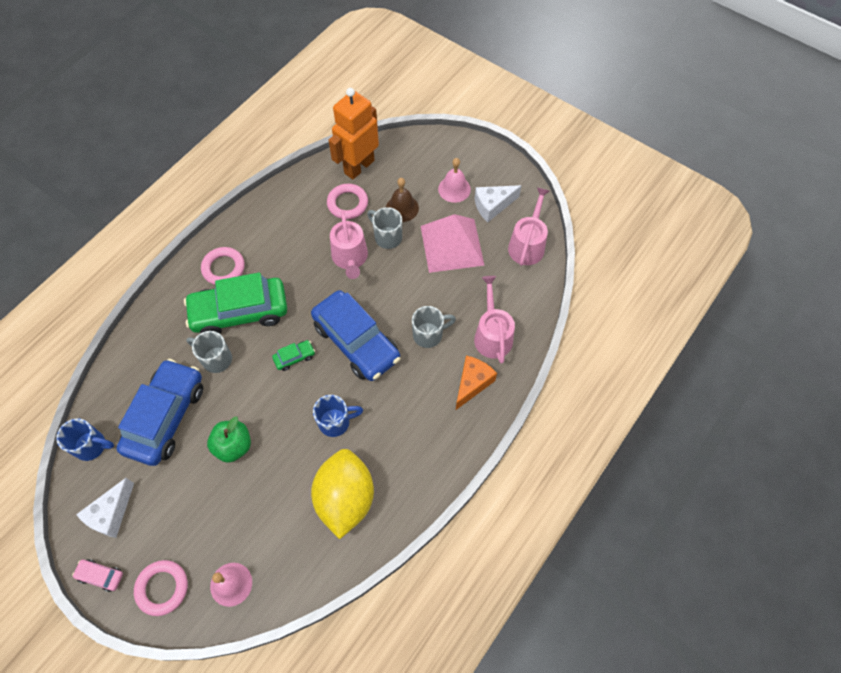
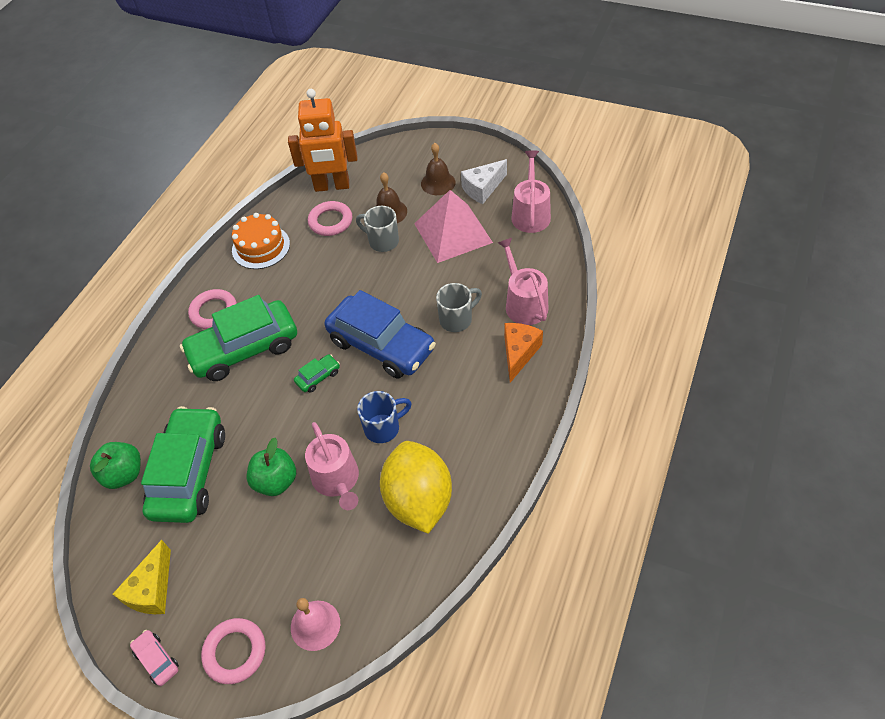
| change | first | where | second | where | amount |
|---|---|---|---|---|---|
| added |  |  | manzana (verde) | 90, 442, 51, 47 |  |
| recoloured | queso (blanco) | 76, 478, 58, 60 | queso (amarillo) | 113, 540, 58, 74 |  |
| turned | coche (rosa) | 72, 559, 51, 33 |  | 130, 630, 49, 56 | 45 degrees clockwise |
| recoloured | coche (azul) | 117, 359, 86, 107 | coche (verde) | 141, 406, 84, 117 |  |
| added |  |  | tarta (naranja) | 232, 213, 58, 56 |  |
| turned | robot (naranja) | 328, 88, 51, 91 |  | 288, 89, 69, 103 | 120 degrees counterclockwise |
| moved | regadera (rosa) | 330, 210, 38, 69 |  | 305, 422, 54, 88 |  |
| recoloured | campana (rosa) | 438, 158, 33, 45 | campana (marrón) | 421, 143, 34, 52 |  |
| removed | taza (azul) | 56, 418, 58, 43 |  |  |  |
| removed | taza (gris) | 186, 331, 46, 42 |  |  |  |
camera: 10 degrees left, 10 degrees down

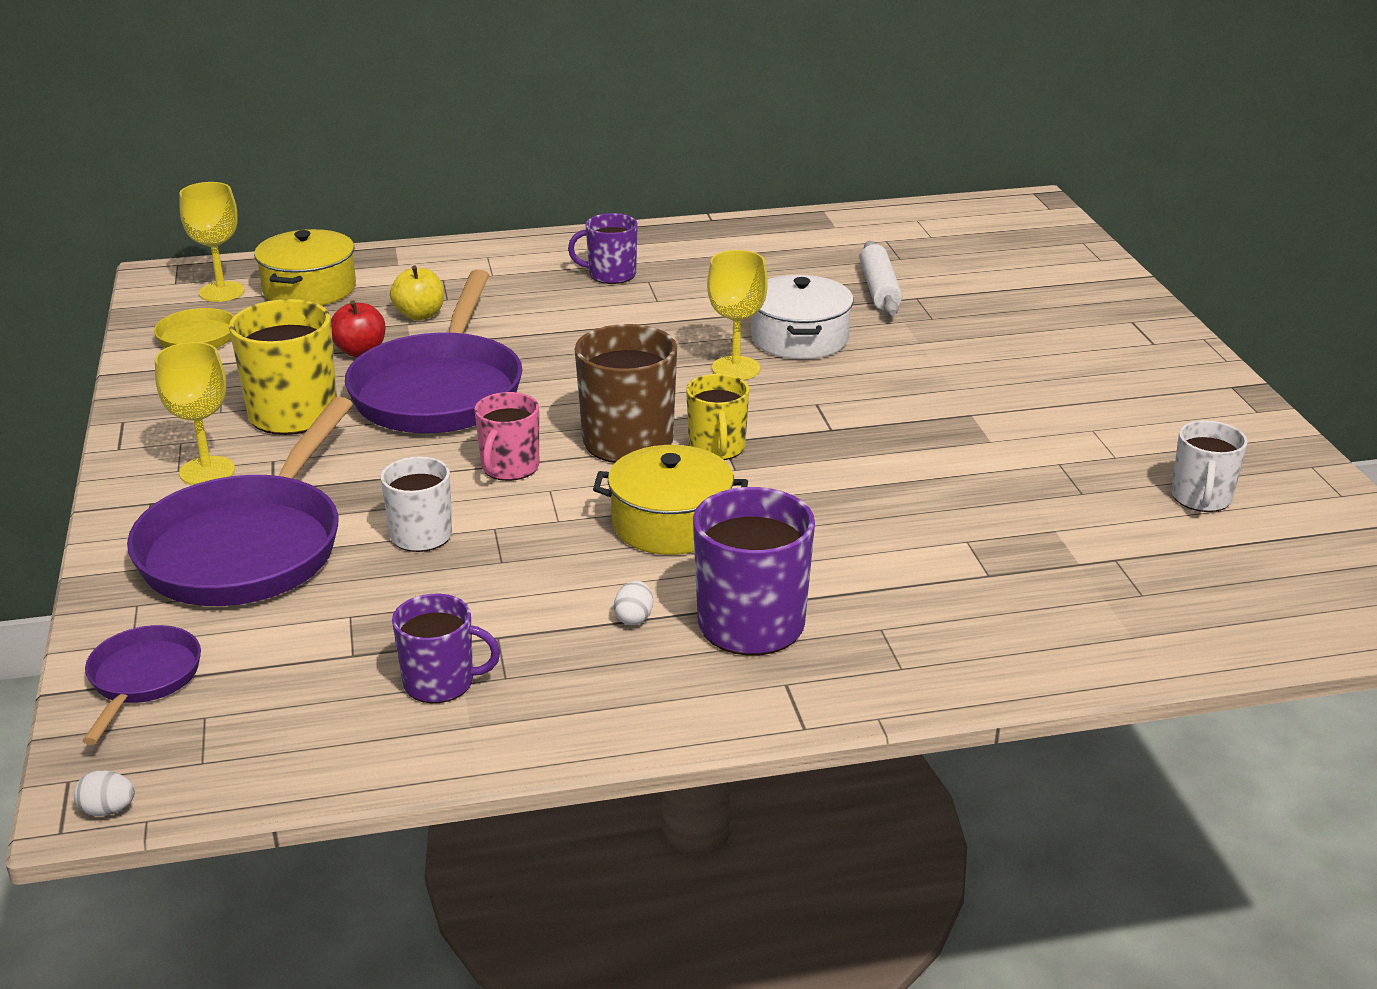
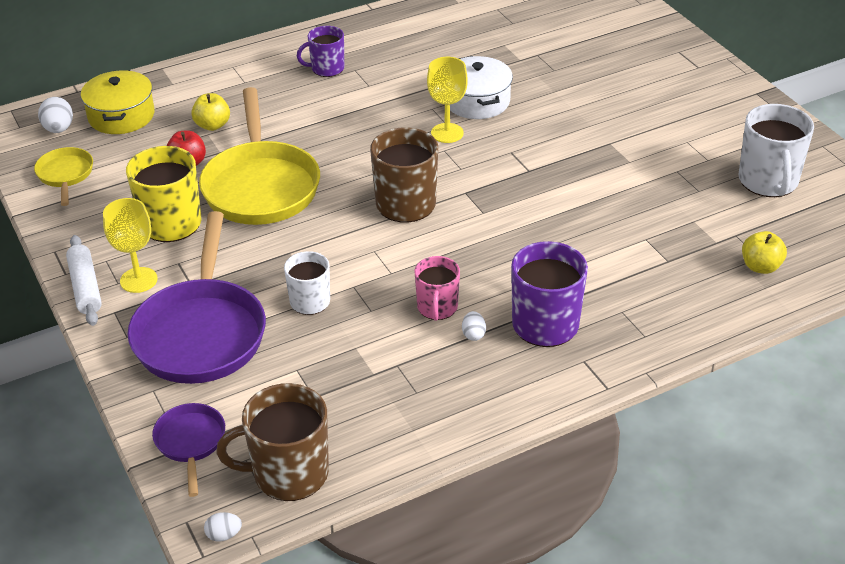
| change | first | where | second | where | amount |
|---|---|---|---|---|---|
| replaced | copa (amarillo) | 180, 182, 65, 120 | huevo (blanco) | 38, 97, 35, 36 |  |
| moved | rodillo (blanco) | 860, 241, 42, 75 |  | 66, 235, 36, 91 |  |
| recoloured | sartén (morado) | 345, 270, 177, 164 | sartén (amarillo) | 199, 87, 121, 138 |  |
| added |  |  | taza (marrón) | 216, 383, 113, 118 |  |
| moved | taza (rosa) | 474, 392, 65, 89 |  | 414, 256, 46, 65 |  |
| resized | taza (blanco) | 1171, 420, 77, 92 |  | 738, 104, 76, 93 | x1.61 |
| added |  |  | manzana (amarillo) | 742, 231, 45, 43 |  |
| removed | taza (morado) | 392, 594, 108, 109 |  |  |  |
| removed | olla (amarillo) | 593, 445, 155, 110 |  |  |  |
| removed | taza (amarillo) | 686, 374, 63, 86 |  |  |  |
camera: 15 degrees left, 10 degrees up

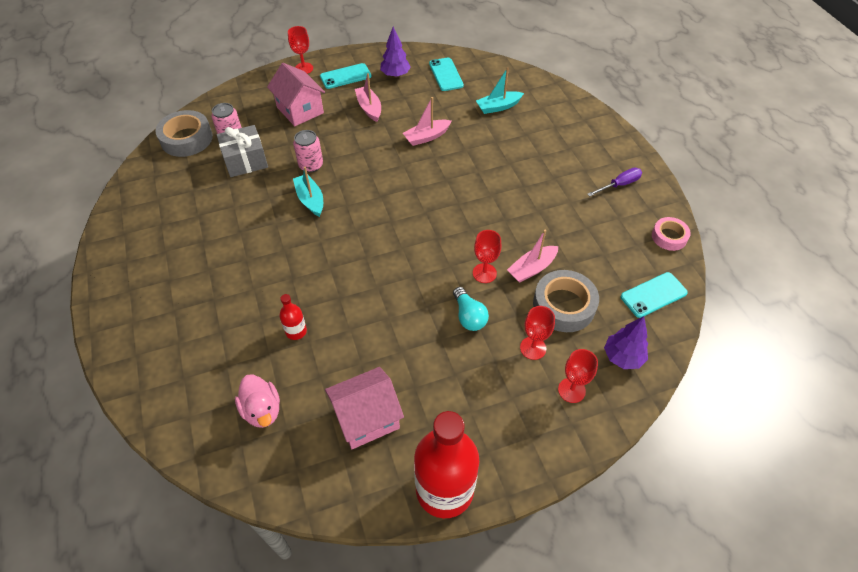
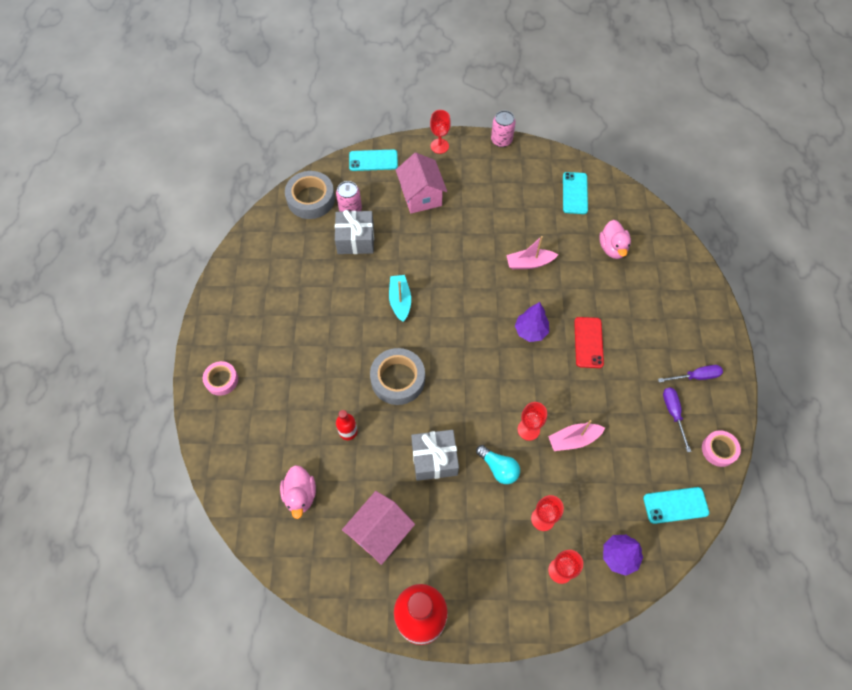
| change | first | where | second | where | amount |
|---|---|---|---|---|---|
| added |  |  | cinta adhesiva (rosa) | 203, 361, 35, 35 |  |
| turned | casa (rosa) | 325, 367, 79, 82 |  | 342, 491, 73, 74 | 45 degrees counterclockwise |
| moved | móvil (turquesa) | 320, 63, 52, 26 |  | 349, 149, 49, 22 |  |
| moved | cinta adhesiva (gris) | 533, 270, 66, 62 |  | 370, 348, 55, 57 |  |
| added |  |  | regalo (gris) | 411, 430, 48, 51 |  |
| turned | bombilla (turquesa) | 453, 287, 36, 44 |  | 476, 445, 44, 39 | 45 degrees counterclockwise |
| moved | lata (rosa) | 293, 130, 30, 43 |  | 491, 110, 25, 37 |  |
| moved | árbol (morado) | 380, 27, 31, 51 |  | 515, 302, 34, 40 |  |
| added |  |  | móvil (rojo) | 574, 317, 30, 51 |  |
| replaced | barco (turquesa) | 476, 67, 48, 47 | pato (rosa) | 599, 220, 32, 39 |  |
| added |  |  | destornillador (morado) | 663, 388, 28, 64 |  |
| removed | barco (rosa) | 355, 73, 26, 49 |  |  |  |
camera: 20 degrees right, 10 degrees up

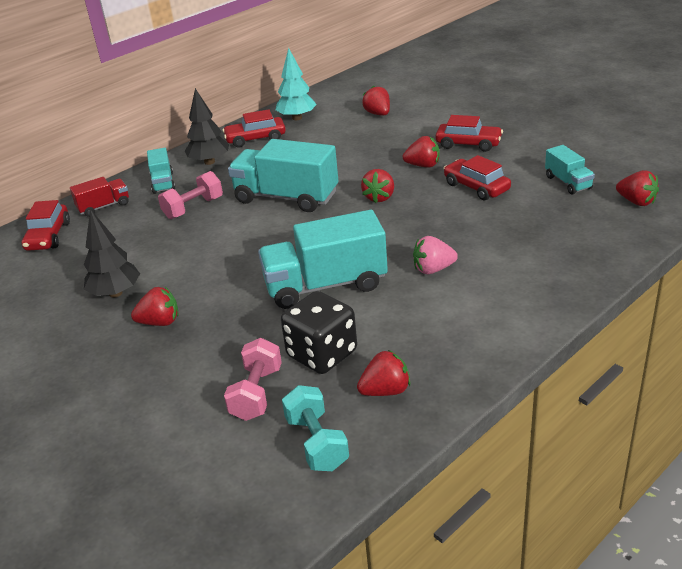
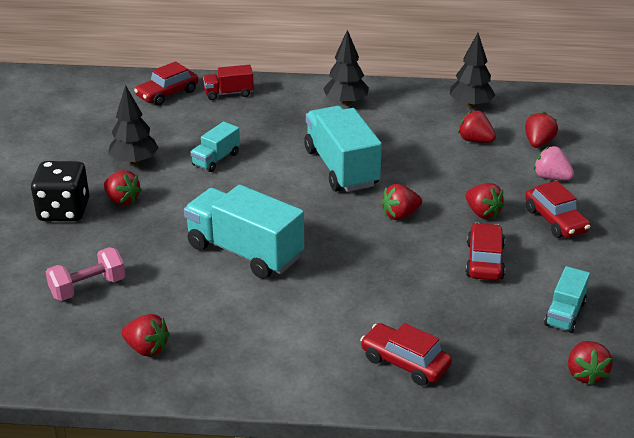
| change | first | where | second | where | amount |
|---|---|---|---|---|---|
| moved | dado (negro) | 281, 291, 76, 83 |  | 31, 161, 59, 60 |  |
| moved | camión (turquesa) | 147, 148, 28, 46 |  | 190, 122, 50, 50 |  |
| turned | camión (rojo) | 70, 177, 59, 40 |  | 203, 65, 51, 35 | 150 degrees clockwise |
| moved | coche (rojo) | 223, 109, 63, 39 |  | 360, 323, 92, 63 |  |
| recoloured | árbol (turquesa) | 276, 48, 41, 72 | árbol (negro) | 449, 33, 47, 75 |  |
| added |  |  | fresa (rojo) | 458, 111, 38, 32 |  |
| moved | fresa (rosa) | 413, 236, 45, 38 |  | 534, 146, 40, 34 |  |
| removed | mancuerna (rosa) | 158, 171, 65, 48 |  |  |  |
| removed | mancuerna (turquesa) | 282, 385, 67, 86 |  |  |  |
camera: 45 degrees right, 0 degrees up

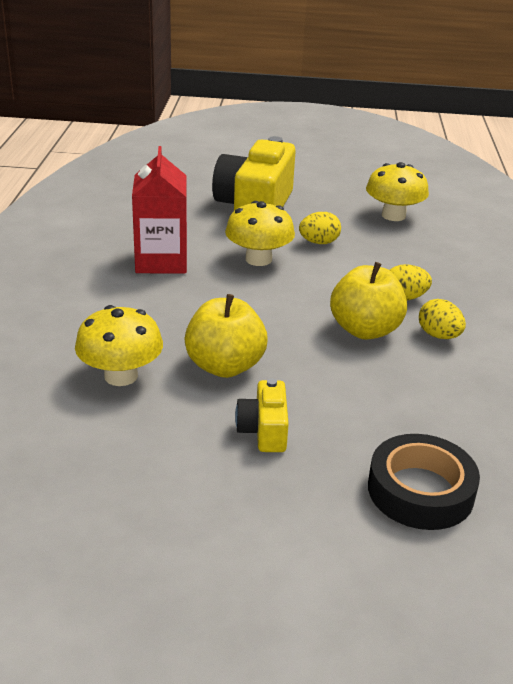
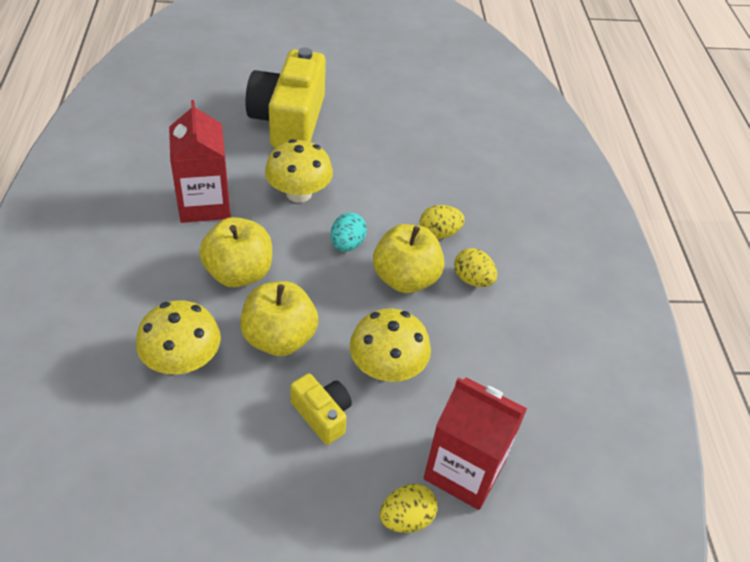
| change | first | where | second | where | amount |
|---|---|---|---|---|---|
| added |  |  | manzana (amarillo) | 199, 217, 73, 71 |  |
| turned | cámara (amarillo) | 235, 378, 54, 74 |  | 290, 373, 62, 72 | 150 degrees clockwise |
| added |  |  | huevo (turquesa) | 331, 213, 36, 39 |  |
| moved | seta (amarillo) | 366, 162, 63, 59 |  | 350, 309, 81, 73 |  |
| moved | huevo (amarillo) | 299, 212, 42, 32 |  | 379, 484, 59, 49 |  |
| replaced | cinta adhesiva (negro) | 368, 434, 112, 96 | cartón de leche (rojo) | 424, 377, 103, 133 |  |
camera: 10 degrees left, 15 degrees up

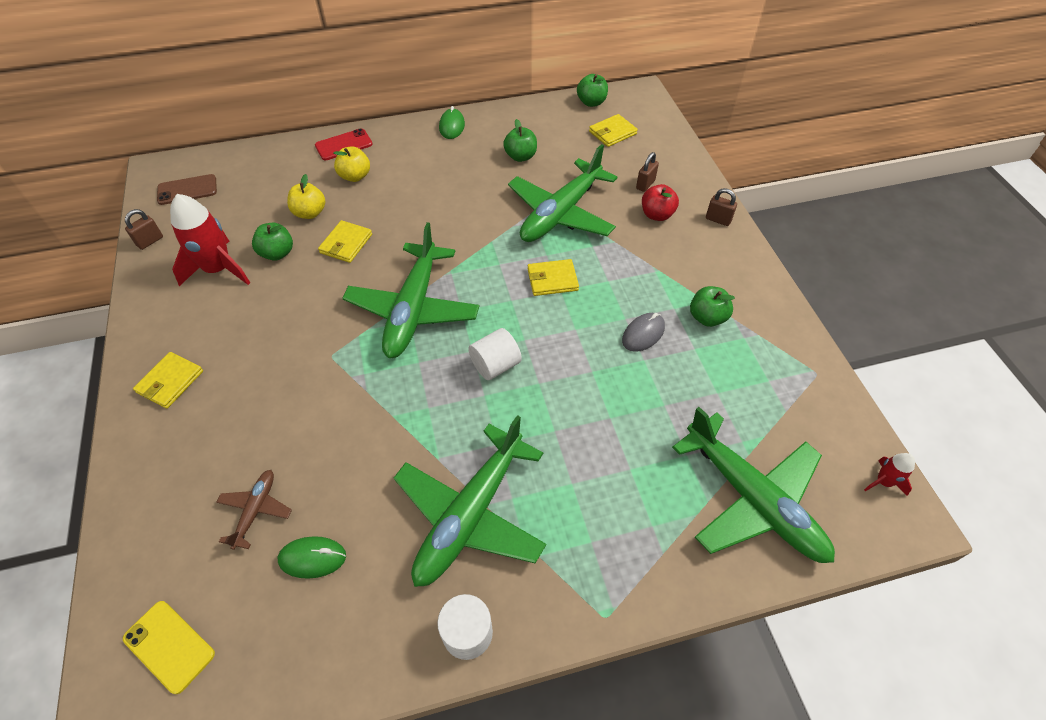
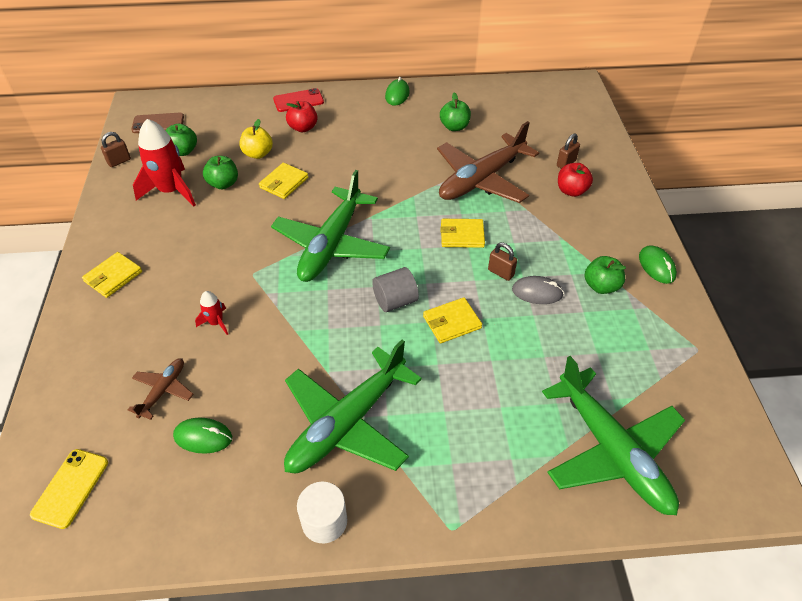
| change | first | where | second | where | amount |
|---|---|---|---|---|---|
| turned | móvil (amarillo) | 123, 601, 92, 93 |  | 30, 449, 78, 80 | 60 degrees clockwise |
| moved | manzana (verde) | 577, 74, 31, 33 |  | 166, 124, 31, 32 |  |
| moved | cohete (rojo) | 864, 453, 51, 43 |  | 195, 291, 33, 44 |  |
| recoloured | manzana (amarillo) | 333, 146, 37, 36 | manzana (rojo) | 286, 101, 32, 31 |  |
| recoloured | cilindro (blanco) | 468, 328, 54, 52 | cilindro (gris) | 372, 267, 47, 45 |  |
| moved | cartera (amarillo) | 589, 114, 49, 33 |  | 423, 297, 59, 46 |  |
| recoloured | avión (verde) | 508, 144, 109, 98 | avión (marrón) | 437, 121, 102, 82 |  |
| moved | candado (marrón) | 706, 188, 31, 38 |  | 488, 243, 29, 38 |  |
| turned | ratón (gris) | 622, 313, 43, 39 |  | 512, 276, 52, 28 | 45 degrees clockwise |
| added |  |  | ratón (verde) | 639, 245, 38, 39 |  |
camera: 10 degrees right, 5 degrees down

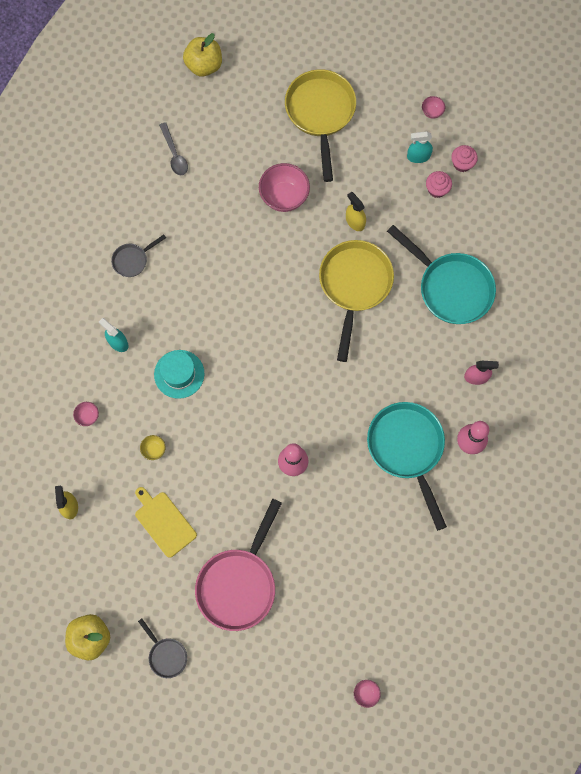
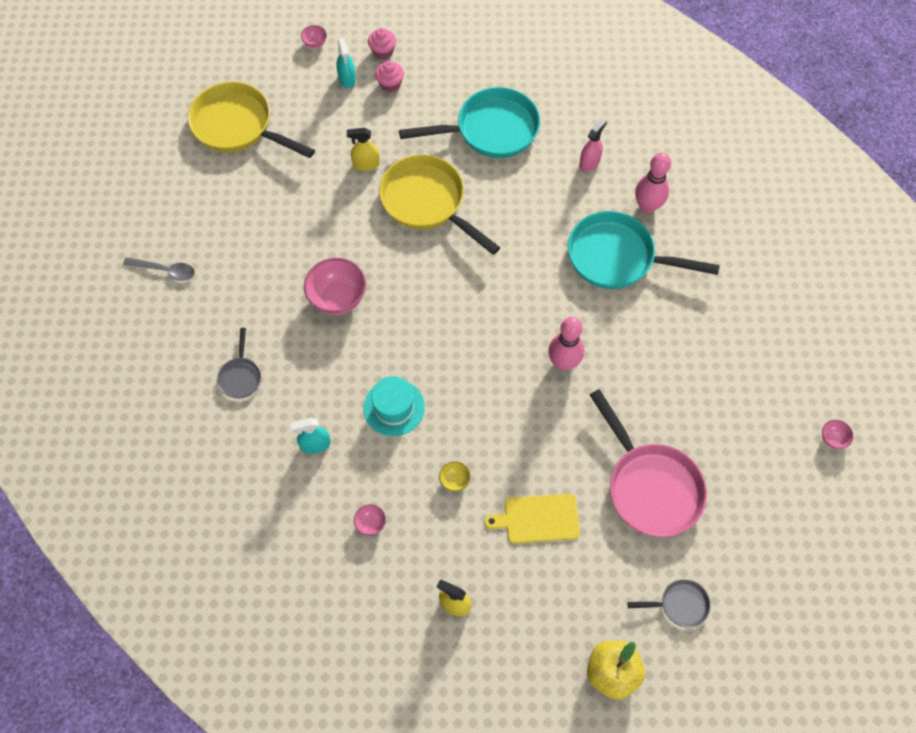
| change | first | where | second | where | amount |
|---|---|---|---|---|---|
| moved | cuenco (rosa) | 259, 163, 51, 49 |  | 304, 258, 62, 57 |  |
| turned | pulverizador (turquesa) | 407, 131, 26, 32 |  | 336, 38, 20, 50 | 45 degrees counterclockwise |
| removed | manzana (amarillo) | 183, 33, 39, 44 |  |  |  |
camera: 55 degrees left, 10 degrees down

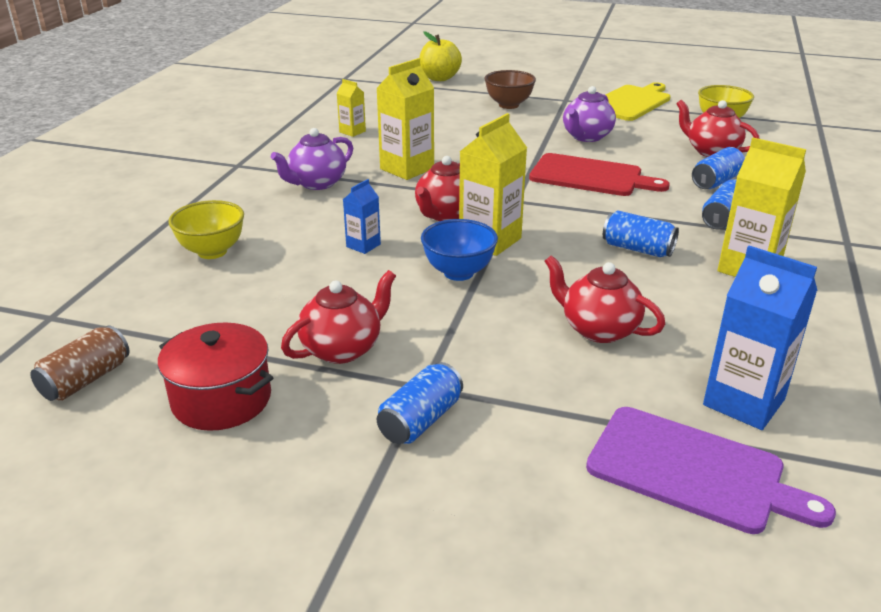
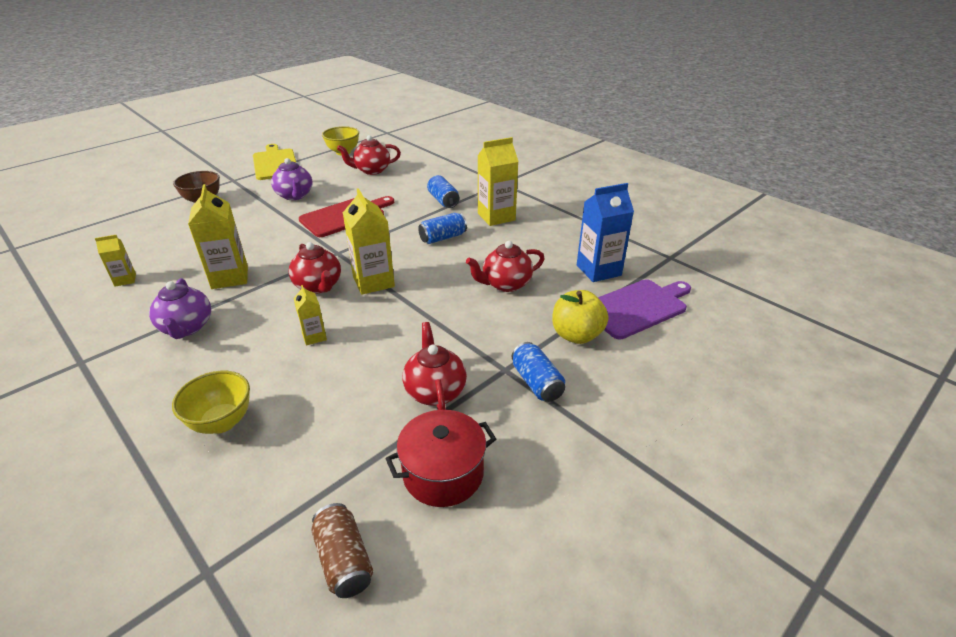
| change | first | where | second | where | amount |
|---|---|---|---|---|---|
| recoloured | cartón de leche (azul) | 343, 179, 38, 75 | cartón de leche (amarillo) | 293, 285, 34, 61 |  |
| moved | manzana (amarillo) | 419, 31, 43, 50 |  | 552, 290, 56, 54 |  |
| removed | cuenco (azul) | 421, 219, 77, 62 |  |  |  |
| removed | lata (azul) | 692, 147, 53, 42 |  |  |  |
camera: 60 degrees left, 5 degrees up

